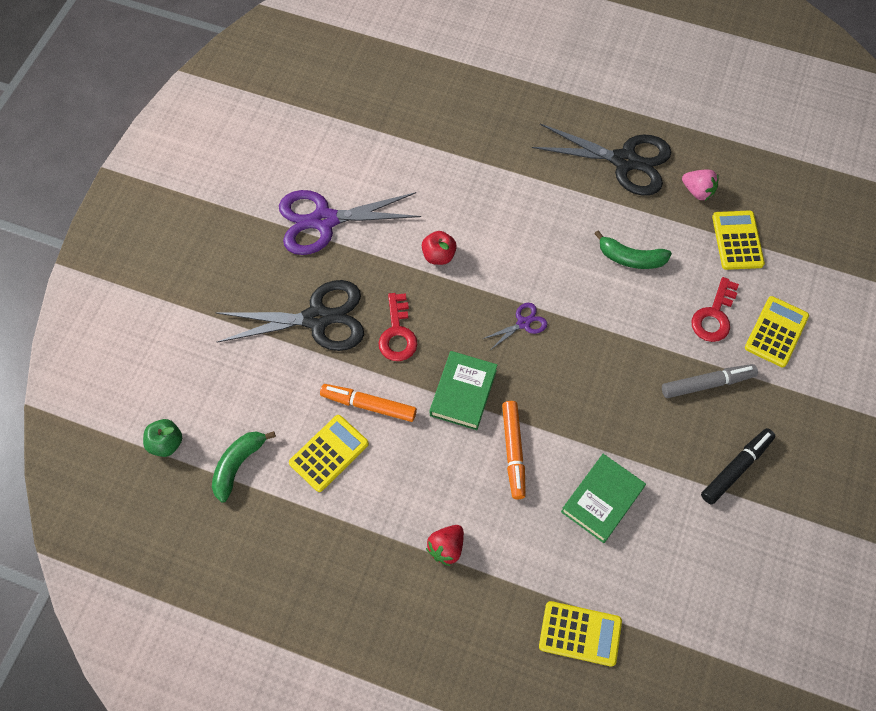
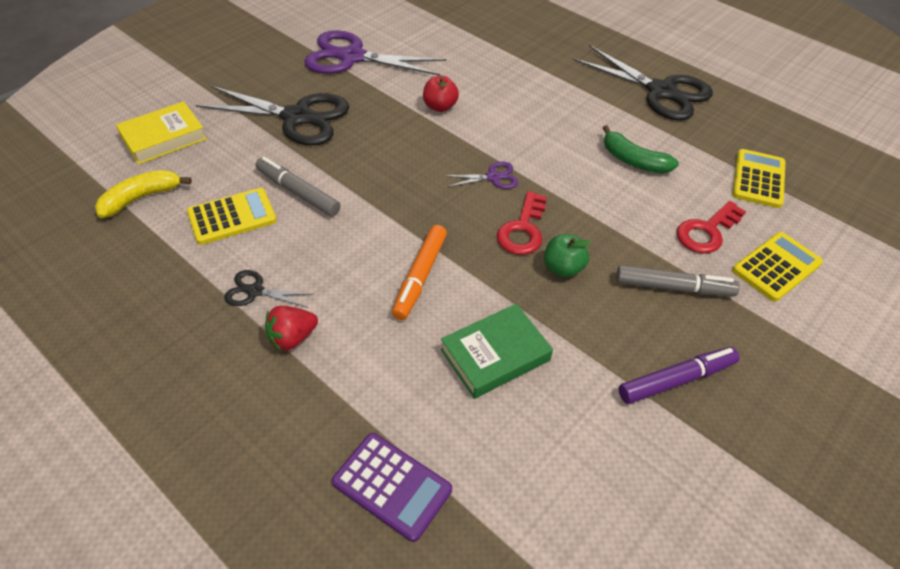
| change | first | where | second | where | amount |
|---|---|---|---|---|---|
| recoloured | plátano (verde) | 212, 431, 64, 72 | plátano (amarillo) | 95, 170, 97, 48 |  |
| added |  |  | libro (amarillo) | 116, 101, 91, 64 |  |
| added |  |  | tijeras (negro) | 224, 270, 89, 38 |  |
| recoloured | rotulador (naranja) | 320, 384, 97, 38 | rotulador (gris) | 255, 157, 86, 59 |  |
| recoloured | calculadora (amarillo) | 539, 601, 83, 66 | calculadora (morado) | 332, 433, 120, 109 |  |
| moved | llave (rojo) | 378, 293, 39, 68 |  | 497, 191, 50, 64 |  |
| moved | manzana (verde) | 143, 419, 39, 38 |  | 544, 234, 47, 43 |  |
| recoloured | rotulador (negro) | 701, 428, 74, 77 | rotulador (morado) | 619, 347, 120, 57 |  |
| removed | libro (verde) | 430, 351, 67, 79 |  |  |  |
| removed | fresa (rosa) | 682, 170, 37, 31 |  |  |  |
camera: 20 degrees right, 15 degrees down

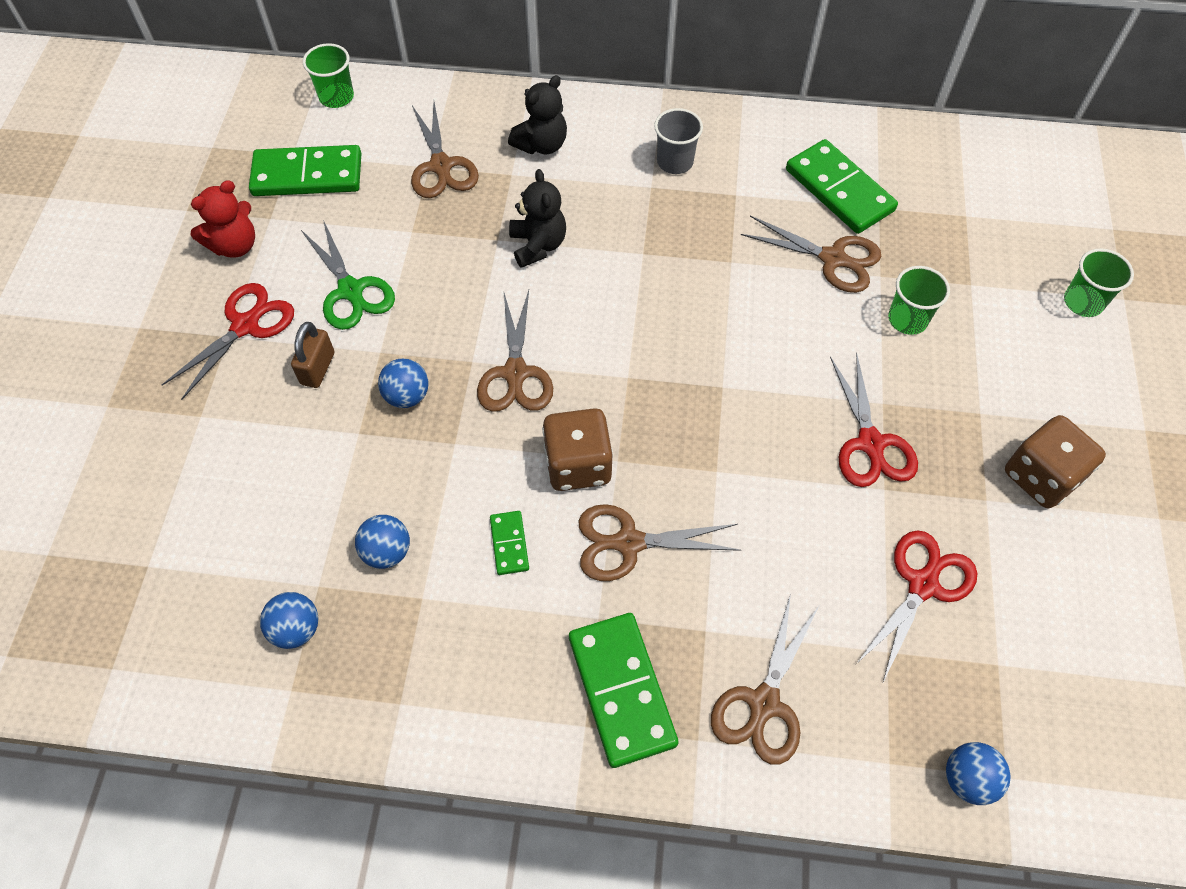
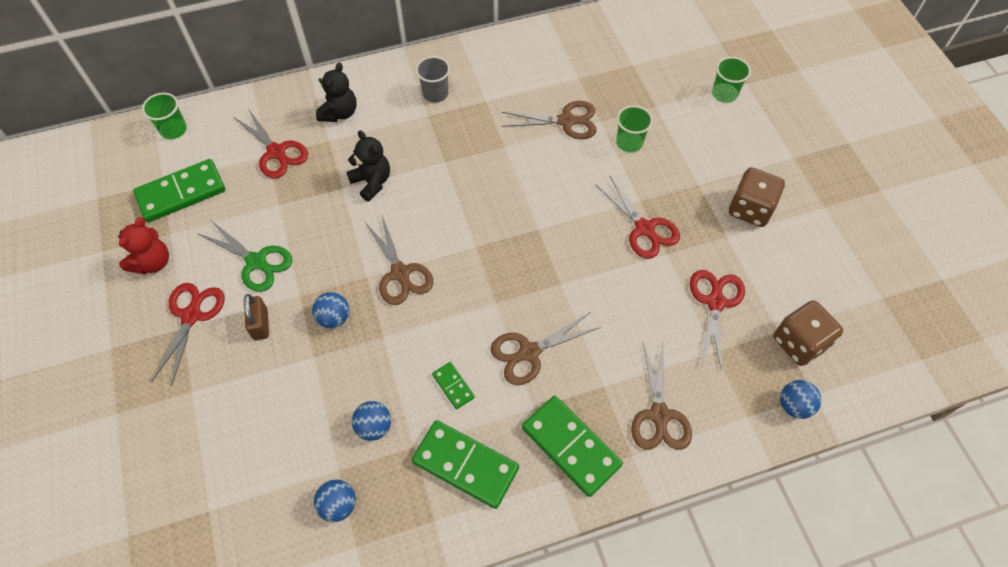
| change | first | where | second | where | amount |
|---|---|---|---|---|---|
| recoloured | tijeras (marrón) | 411, 102, 68, 96 | tijeras (rojo) | 234, 109, 74, 70 |  |
| moved | ficha de dominó (verde) | 786, 139, 112, 95 |  | 412, 420, 107, 89 |  |
| moved | dado (marrón) | 542, 408, 71, 83 |  | 773, 300, 70, 66 |  |
camera: 25 degrees left, 0 degrees up

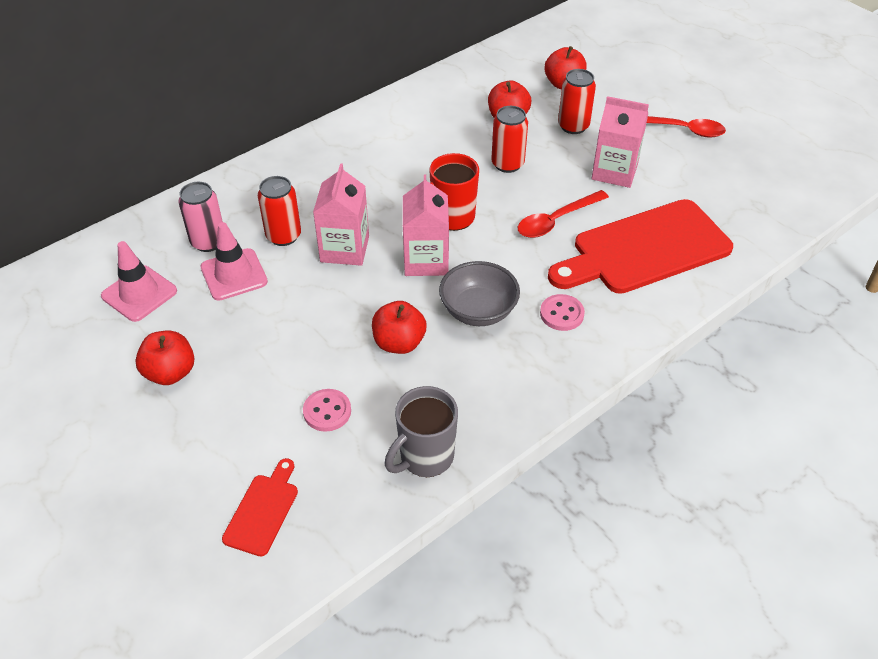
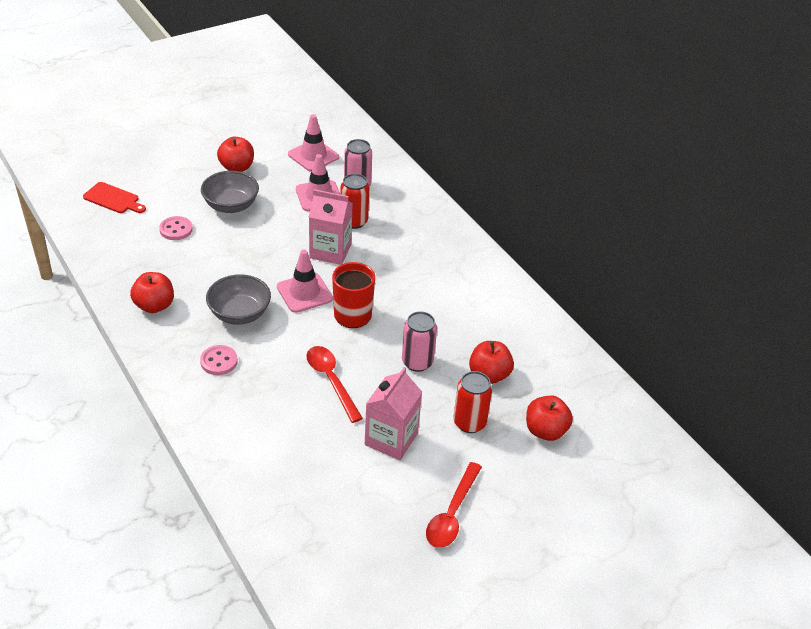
| change | first | where | second | where | amount |
|---|---|---|---|---|---|
| moved | manzana (rojo) | 372, 301, 55, 53 |  | 130, 272, 44, 41 |  |
| added |  |  | cuenco (gris) | 201, 171, 58, 42 |  |
| replaced | cartón de leche (rosa) | 403, 175, 46, 101 | cono de tráfico (rosa) | 277, 250, 56, 63 |  |
| recoloured | lata (rojo) | 491, 106, 37, 67 | lata (rosa) | 402, 311, 35, 61 |  |
| removed | taza (gris) | 385, 386, 73, 91 |  |  |  |
| removed | tabla de cortar (rojo) | 548, 199, 185, 95 |  |  |  |
camera: 95 degrees right, 5 degrees down

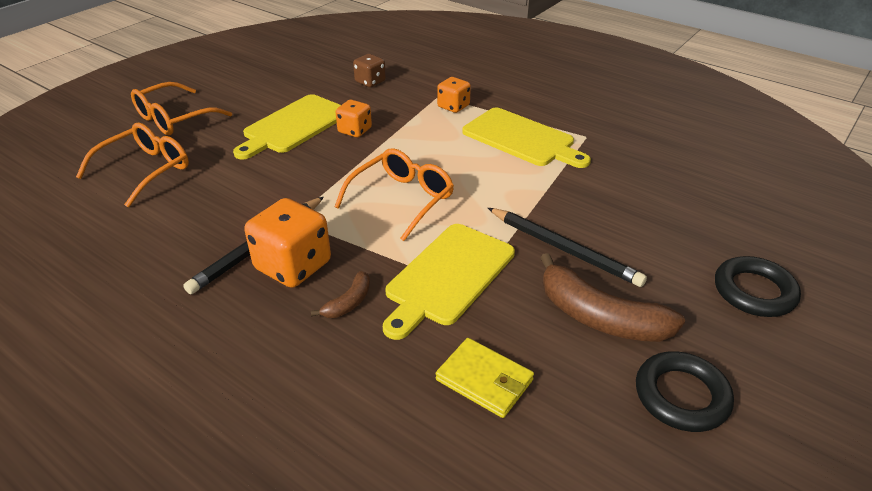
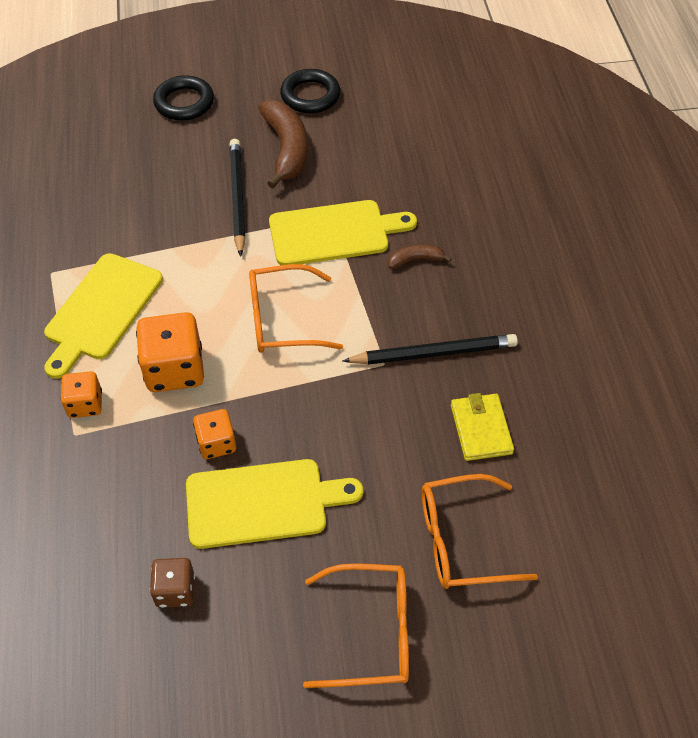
| change | first | where | second | where | amount |
|---|---|---|---|---|---|
| turned | tabla de cortar (amarillo) | 462, 107, 129, 61 |  | 44, 253, 119, 126 | 150 degrees counterclockwise |
| moved | dado (naranja) | 244, 198, 87, 90 |  | 136, 312, 68, 80 |  |
| moved | dado (marrón) | 353, 54, 33, 33 |  | 150, 558, 45, 50 |  |
| moved | cartera (amarillo) | 436, 338, 98, 80 |  | 451, 393, 63, 68 |  |
camera: 135 degrees left, 15 degrees up

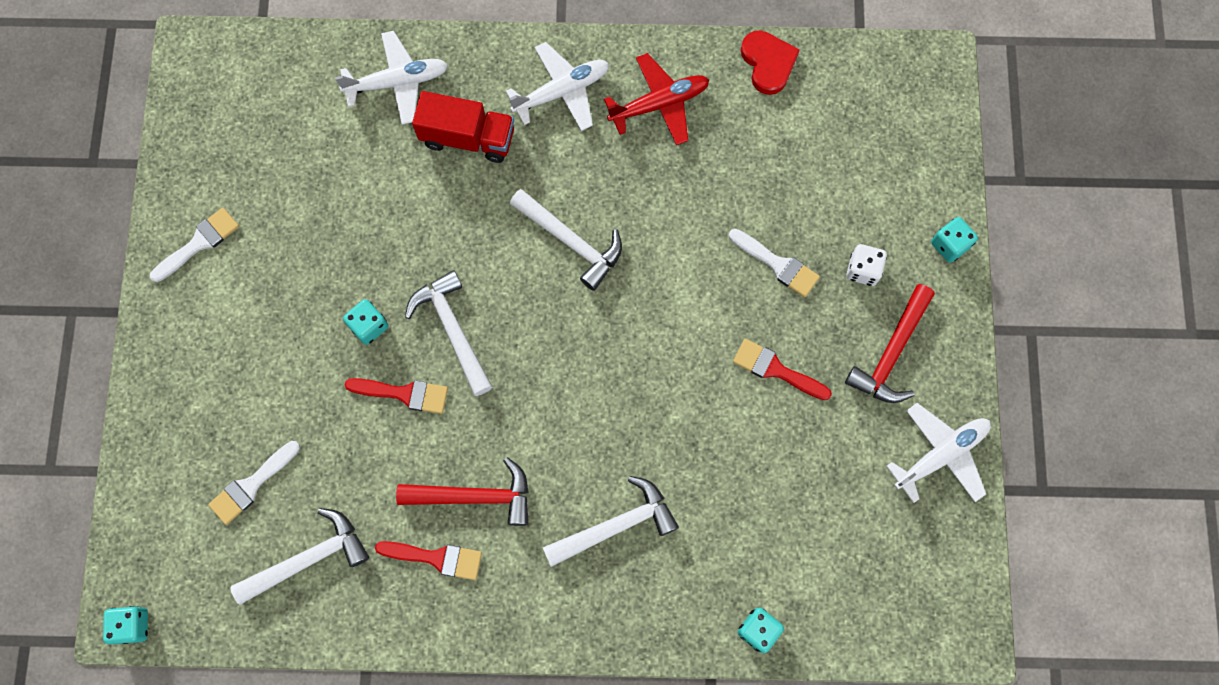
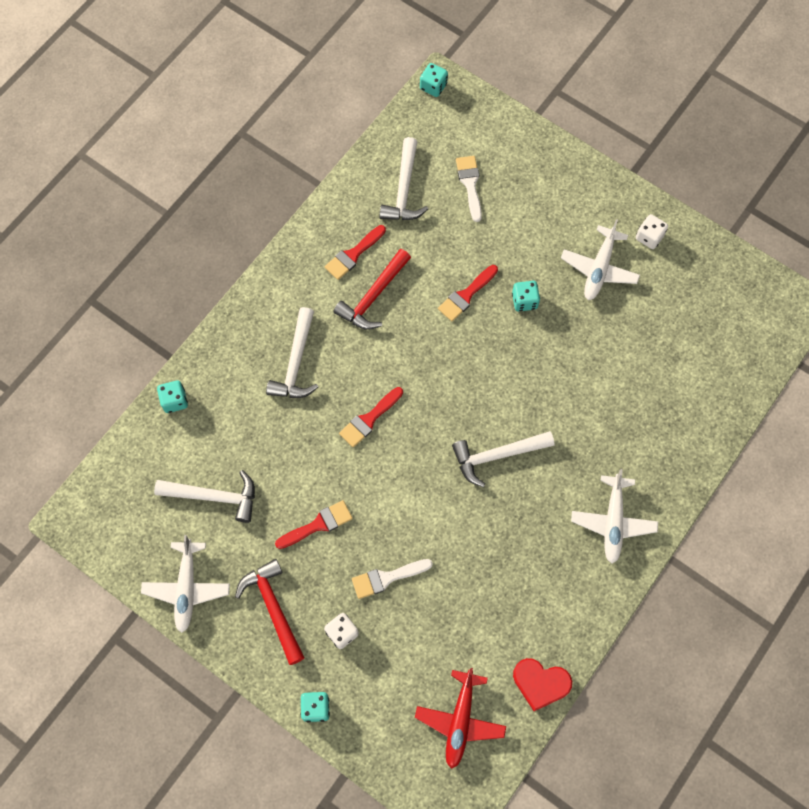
| change | first | where | second | where | amount |
|---|---|---|---|---|---|
| moved | martillo (blanco) | 405, 270, 88, 126 |  | 154, 470, 101, 53 |  |
| added |  |  | pincel (rojo) | 339, 387, 64, 61 |  |
| moved | avión (rojo) | 604, 53, 105, 92 |  | 415, 668, 91, 101 |  |
| moved | avión (blanco) | 335, 31, 113, 94 |  | 561, 219, 79, 81 |  |
| replaced | pincel (blanco) | 150, 208, 89, 74 | dado (blanco) | 636, 214, 32, 35 |  |
| removed | camión (rojo) | 412, 91, 102, 72 |  |  |  |
camera: 125 degrees right, 5 degrees down

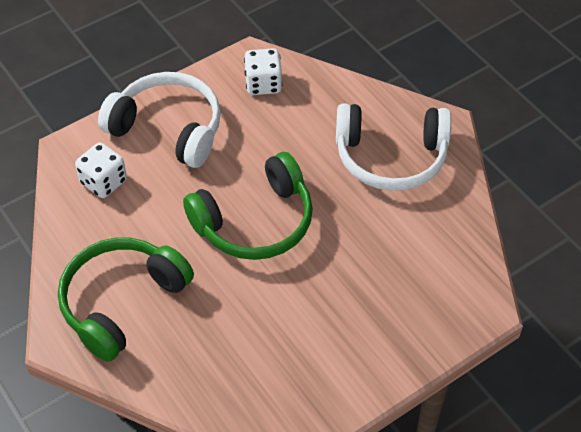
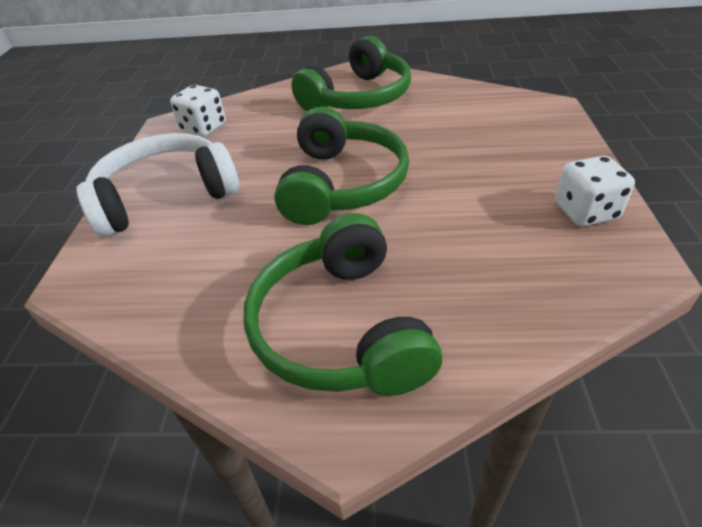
| change | first | where | second | where | amount |
|---|---|---|---|---|---|
| recoloured | auriculares (blanco) | 336, 103, 115, 88 | auriculares (verde) | 292, 36, 119, 75 |  |
| moved | dado (blanco) | 75, 143, 52, 55 |  | 555, 156, 80, 70 |  |
camera: 50 degrees left, 10 degrees down

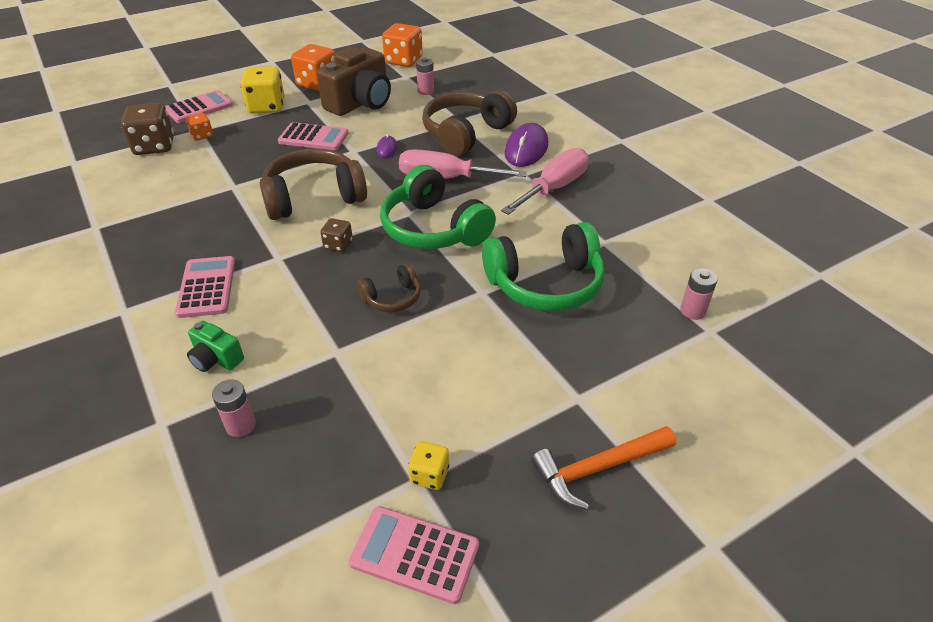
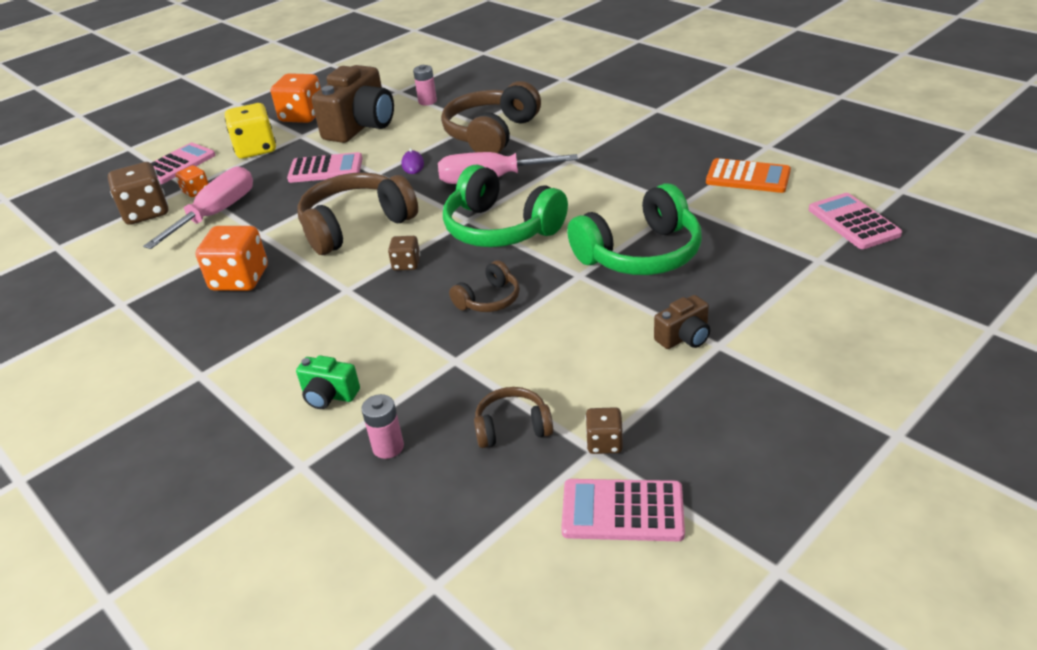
| change | first | where | second | where | amount |
|---|---|---|---|---|---|
| moved | destornillador (rosa) | 501, 148, 88, 67 |  | 143, 166, 110, 83 |  |
| moved | dado (naranja) | 382, 23, 41, 44 |  | 196, 226, 72, 65 |  |
| added |  |  | auriculares (marrón) | 474, 387, 79, 61 |  |
| recoloured | dado (amarillo) | 408, 441, 41, 49 | dado (marrón) | 585, 407, 38, 47 |  |
| added |  |  | cámara (marrón) | 654, 295, 56, 54 |  |
| added |  |  | calculadora (naranja) | 706, 158, 85, 35 |  |
| moved | calculadora (rosa) | 175, 256, 60, 62 |  | 809, 193, 93, 56 |  |
| removed | ratón (morado) | 504, 123, 44, 44 |  |  |  |
| removed | martillo (naranja) | 532, 426, 144, 84 |  |  |  |
| removed | pila (rosa) | 680, 268, 38, 52 |  |  |  |
camera: 10 degrees left, 5 degrees down

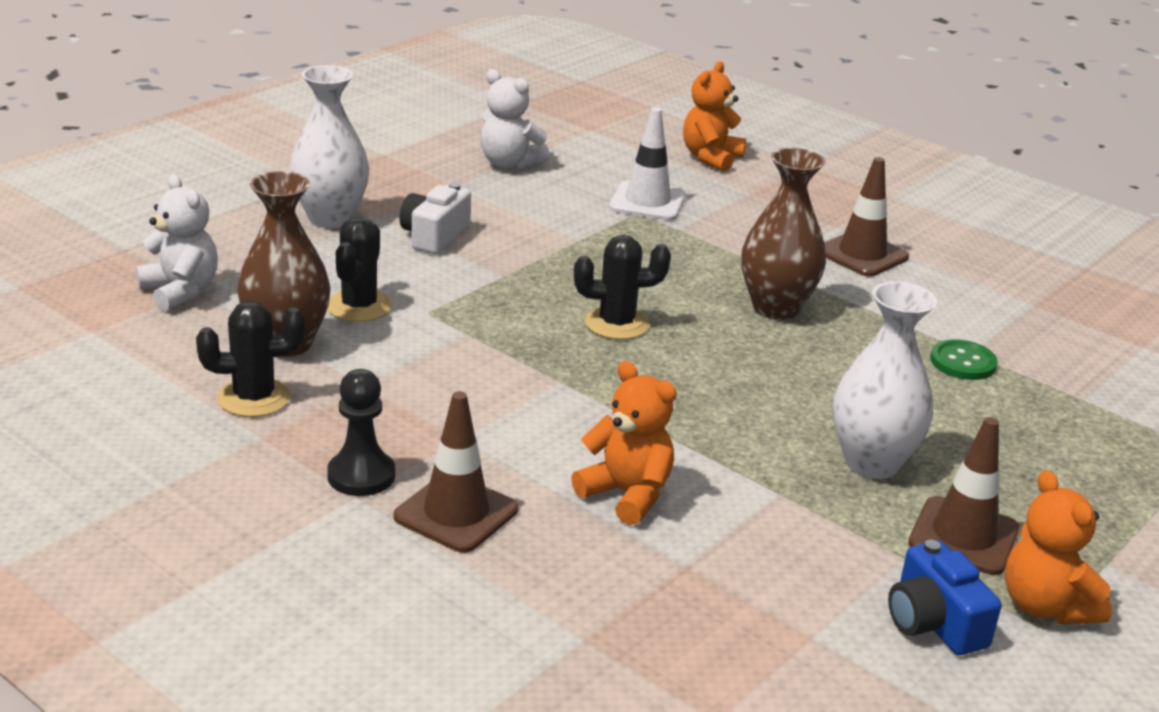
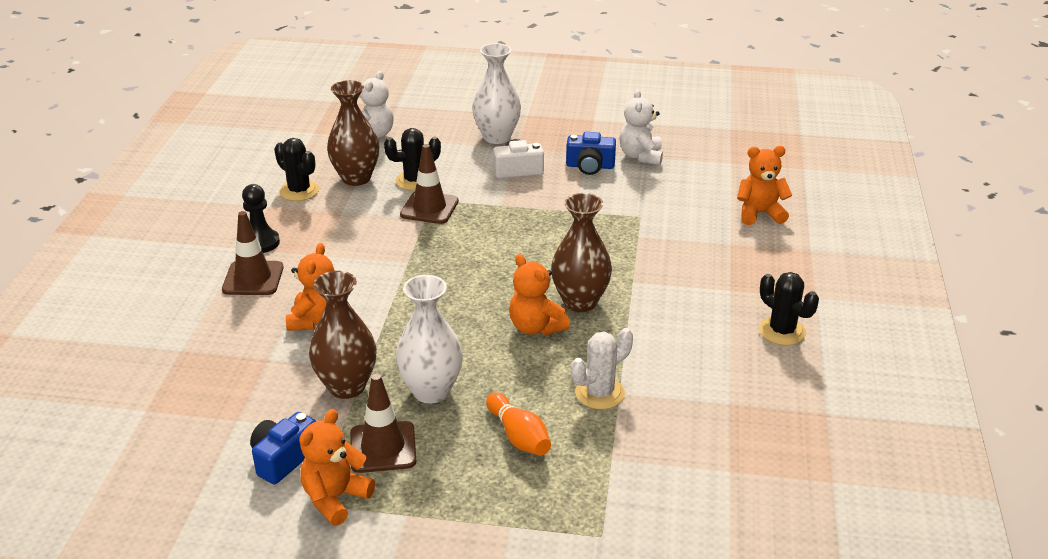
| change | first | where | second | where | amount |
|---|---|---|---|---|---|
| added |  |  | florero (marrón) | 309, 271, 68, 128 |  |
| moved | cono de tráfico (marrón) | 824, 157, 85, 120 |  | 400, 144, 59, 80 |  |
| added |  |  | bolo (naranja) | 486, 392, 65, 64 |  |
| added |  |  | osito (naranja) | 509, 254, 61, 81 |  |
| added |  |  | cámara (azul) | 566, 132, 50, 43 |  |
| replaced | botón (verde) | 930, 339, 68, 41 | cactus (blanco) | 571, 328, 62, 82 |  |
| moved | cactus (negro) | 574, 235, 97, 105 |  | 759, 272, 60, 73 |  |
| removed | cono de tráfico (blanco) | 609, 108, 77, 113 |  |  |  |
camera: 60 degrees right, 5 degrees up

